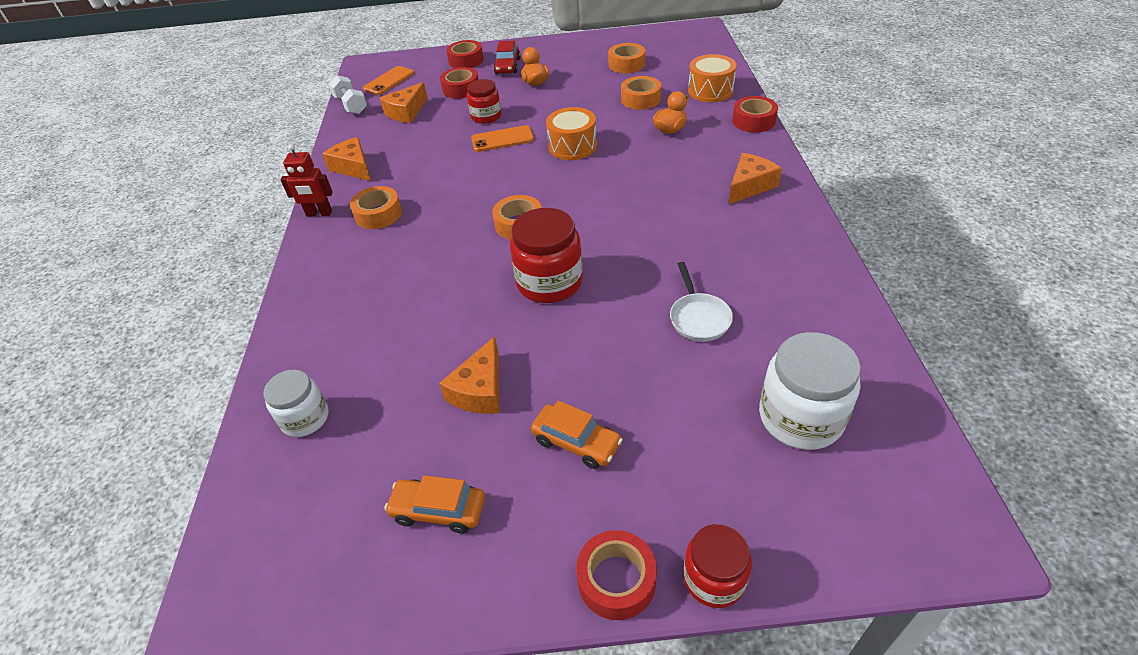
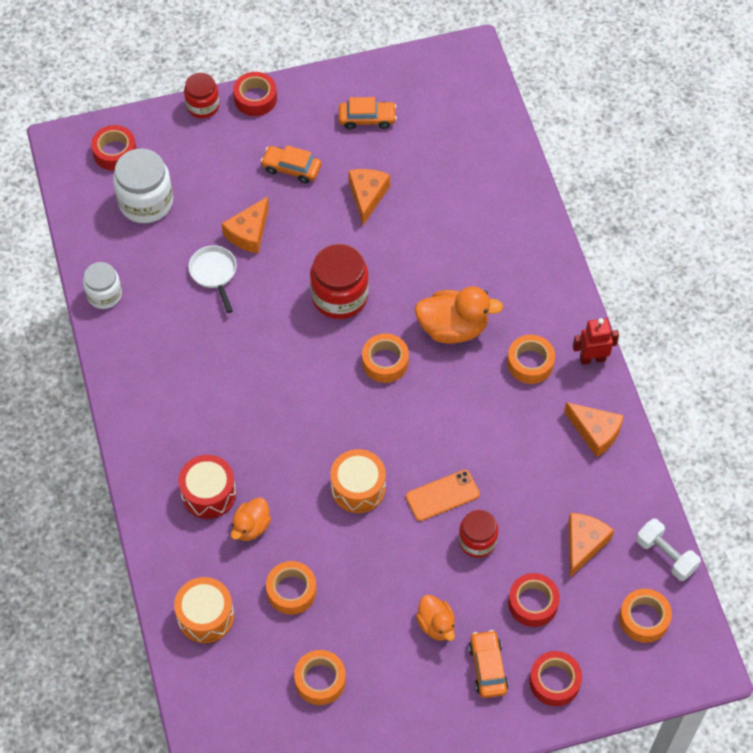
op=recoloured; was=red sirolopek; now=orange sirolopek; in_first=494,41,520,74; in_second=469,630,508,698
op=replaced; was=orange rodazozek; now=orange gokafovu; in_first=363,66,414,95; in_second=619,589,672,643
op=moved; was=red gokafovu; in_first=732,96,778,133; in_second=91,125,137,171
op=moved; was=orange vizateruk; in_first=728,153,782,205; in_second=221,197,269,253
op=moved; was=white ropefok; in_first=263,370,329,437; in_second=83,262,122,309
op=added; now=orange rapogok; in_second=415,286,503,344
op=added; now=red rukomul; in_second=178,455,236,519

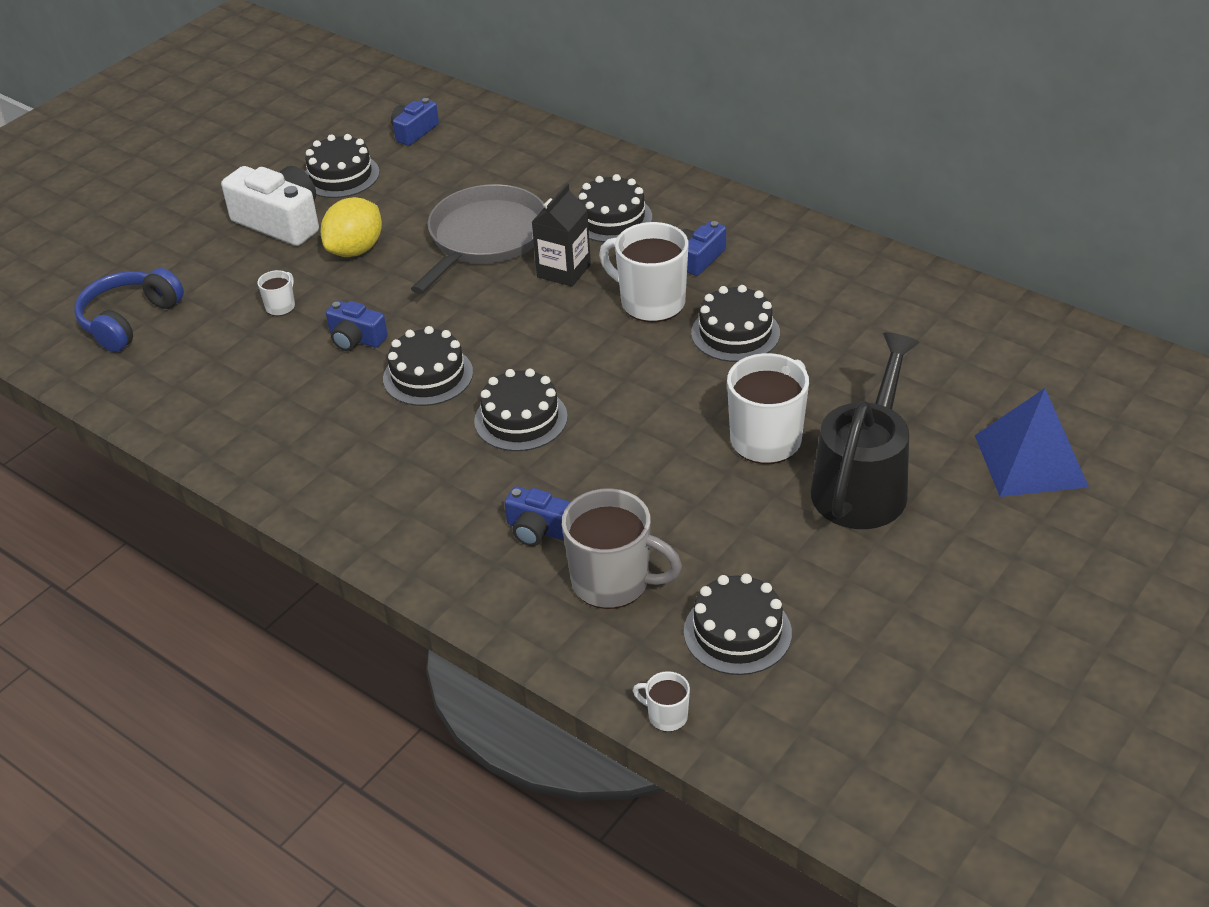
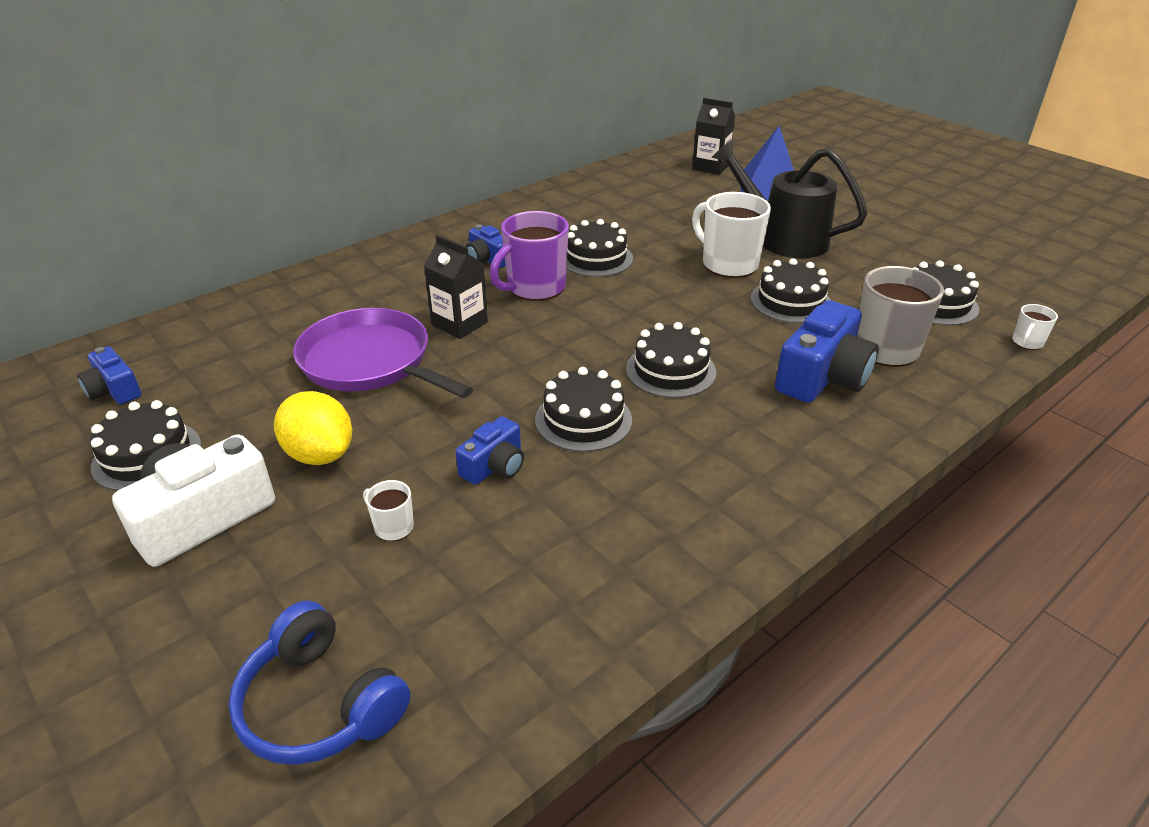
op=moved; was=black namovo; in_first=578,174,652,242; in_second=750,258,831,323
op=recoloured; was=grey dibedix; now=purple dibedix; in_first=411,184,544,294; in_second=293,308,473,398
op=recoloured; was=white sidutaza; now=purple sidutaza; in_first=599,222,688,322; in_second=490,211,569,301
op=resized; was=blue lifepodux; in_first=504,486,571,546; in_second=775,300,878,403; ratio=1.77
op=added; now=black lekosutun; in_second=692,98,735,175

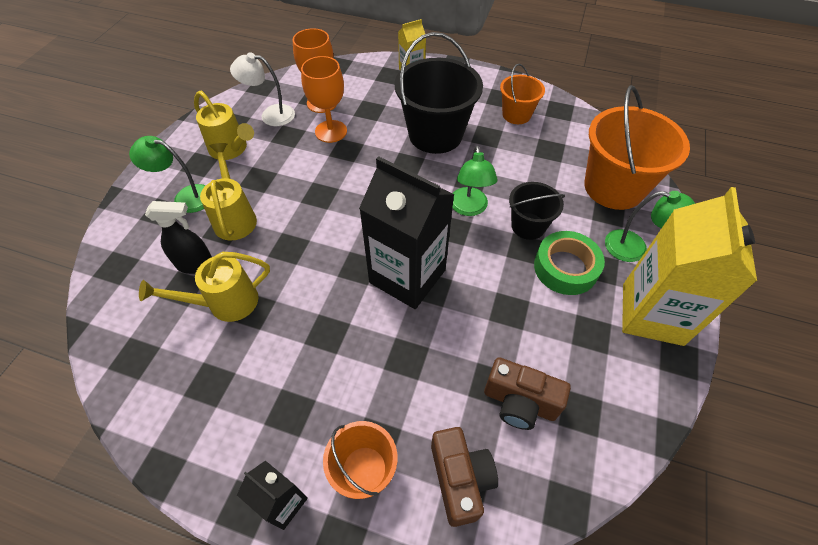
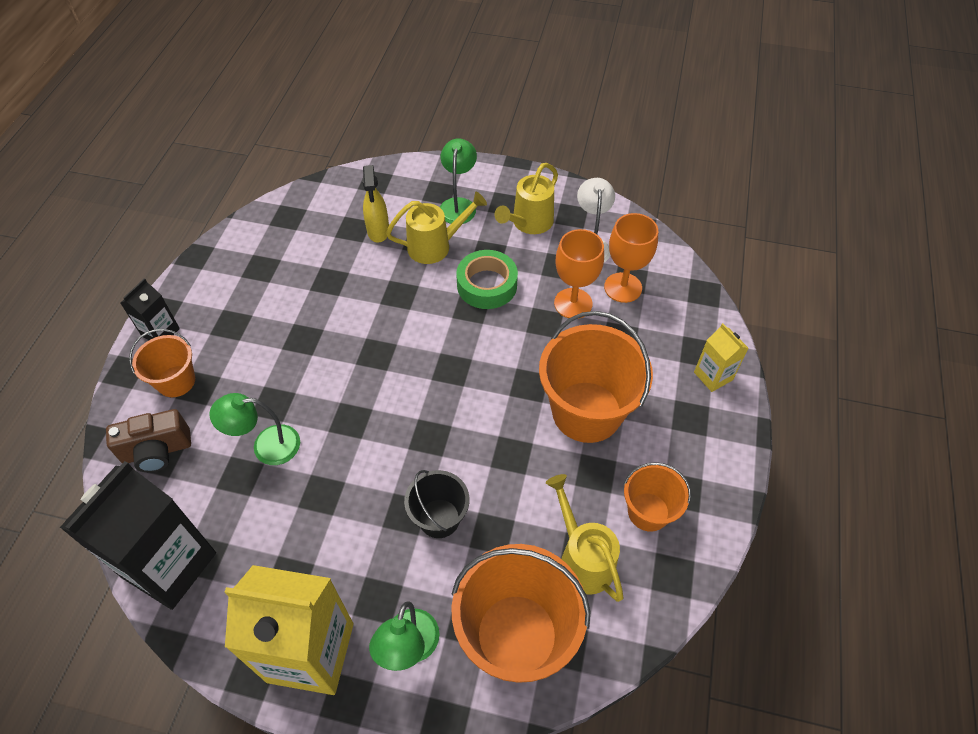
op=recoloured; was=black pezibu; now=orange pezibu; in_first=395,32,483,154; in_second=539,311,653,443
op=moved; was=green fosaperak; in_first=452,146,498,216; in_second=209,393,300,465
op=moved; was=black lekosutun; in_first=359,156,454,309; in_second=60,461,216,610
op=recoloured; was=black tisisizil; now=yellow tisisizil; in_first=145,201,212,274; in_second=362,165,389,243
op=moved; was=green gokafovu; in_first=534,231,605,295; in_second=456,250,518,309
op=moved; was=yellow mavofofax; in_first=139,252,270,322; in_second=546,474,624,602
op=removed; was=brown lifepodux; in_first=484,357,571,430

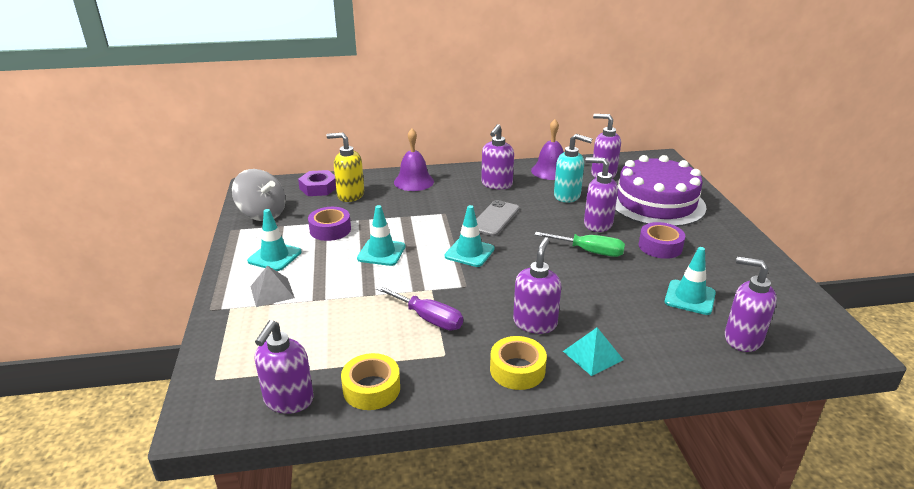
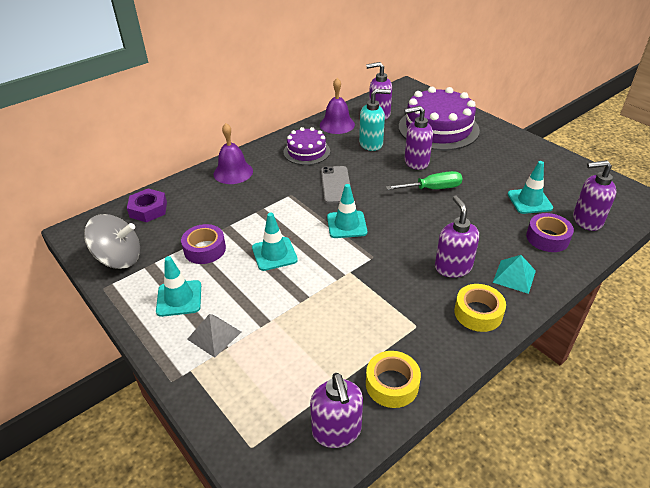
op=replaced; was=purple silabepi; now=purple namovo; in_first=481,124,514,190; in_second=283,127,330,165
op=removed; was=yellow silabepi; in_first=327,133,364,202
op=moved; was=purple gokafovu; in_first=638,222,685,259; in_second=526,213,574,252
op=removed; was=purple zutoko; in_first=376,286,463,331

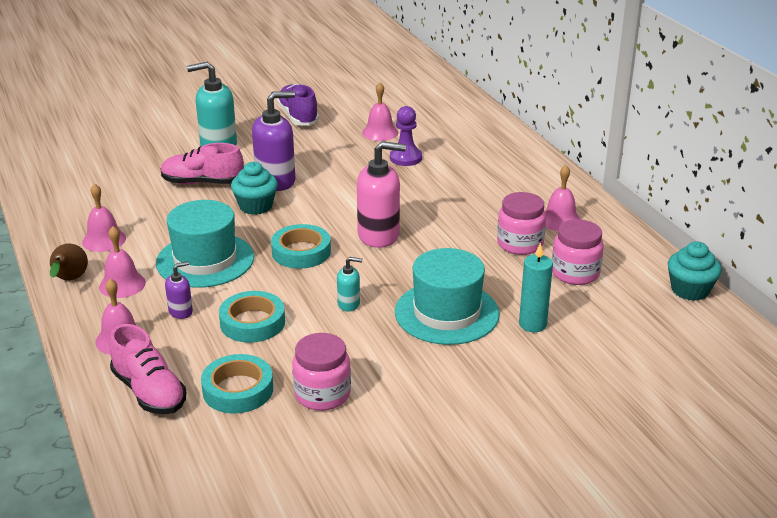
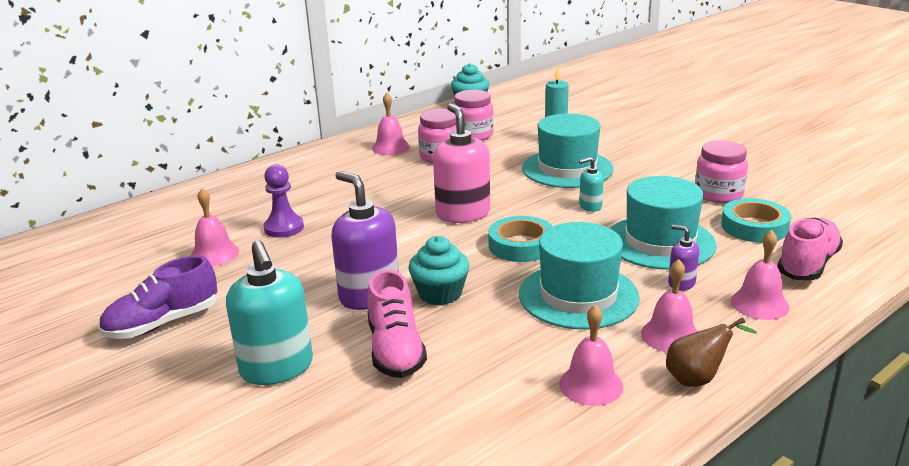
op=turned; was=turquoise silabepi; in_first=337,257,362,312; in_second=579,157,603,212; clockwise=-90
op=replaced; was=turquoise gokafovu; now=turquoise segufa; in_first=219,291,285,343; in_second=610,176,717,270

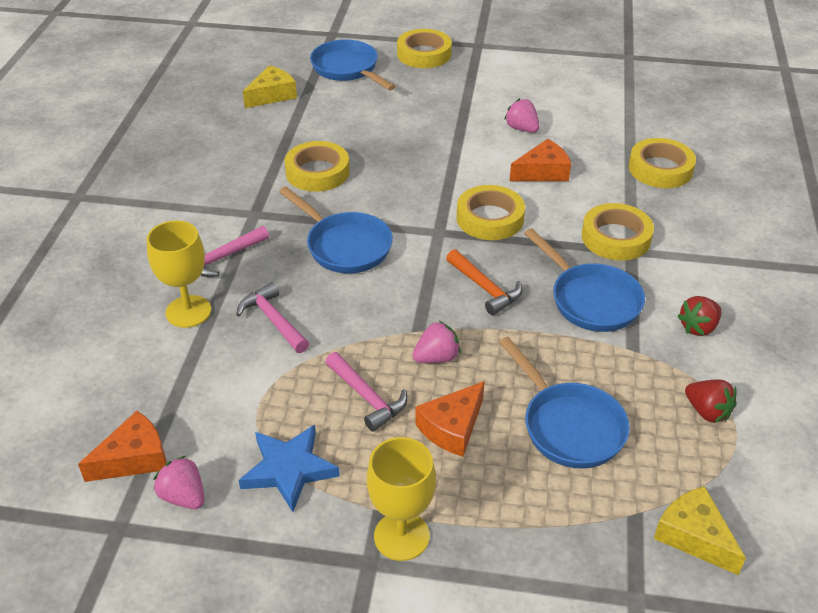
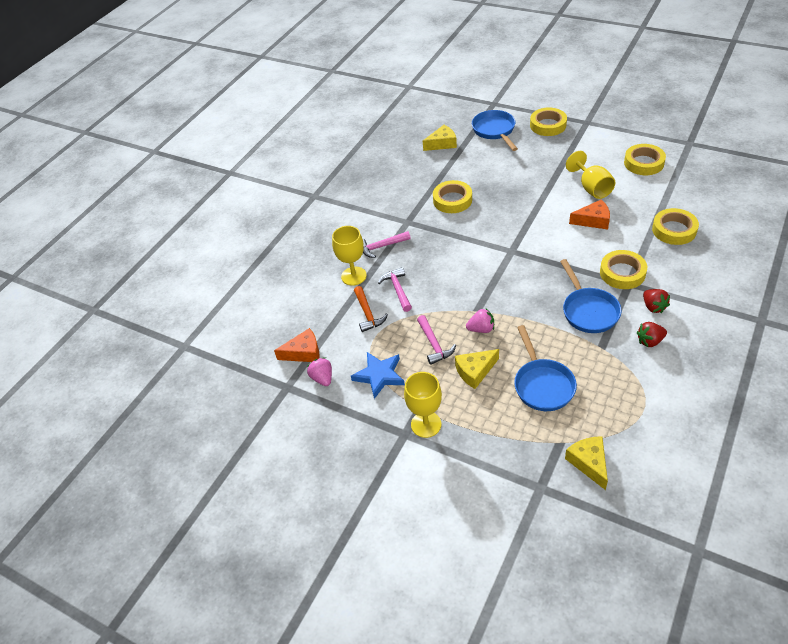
op=replaced; was=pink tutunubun; now=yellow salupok; in_first=504,98,539,133; in_second=566,151,616,199
op=moved; was=yellow gokafovu; in_first=457,185,525,240; in_second=624,144,666,175
op=removed; was=blue dibedix; in_first=279,187,393,273
op=moved; was=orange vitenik; in_first=446,249,522,315; in_second=354,286,388,332
op=moved; was=red tutunubun; in_first=685,380,737,423; in_second=643,289,670,313
op=recoloured; was=orange vizateruk; now=yellow vizateruk; in_first=415,381,485,457; in_second=455,349,499,389

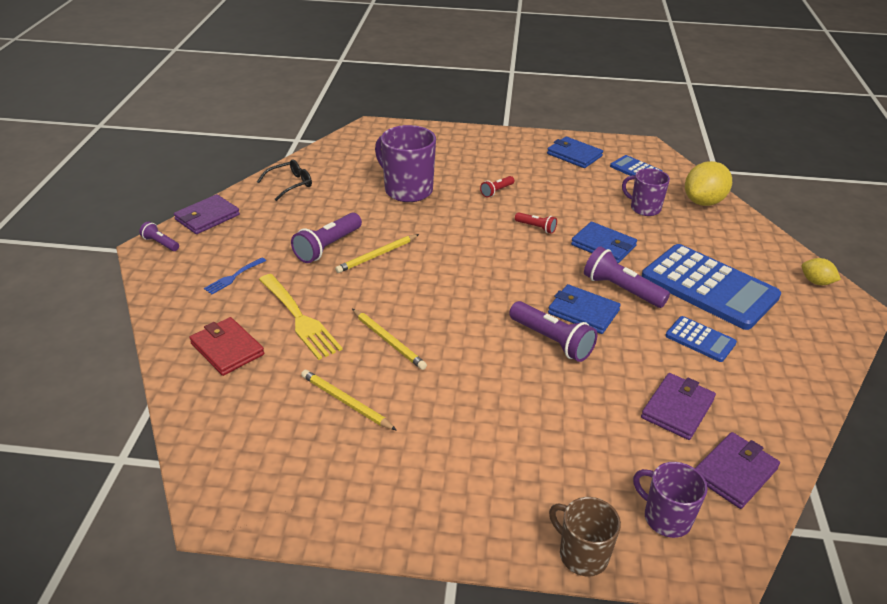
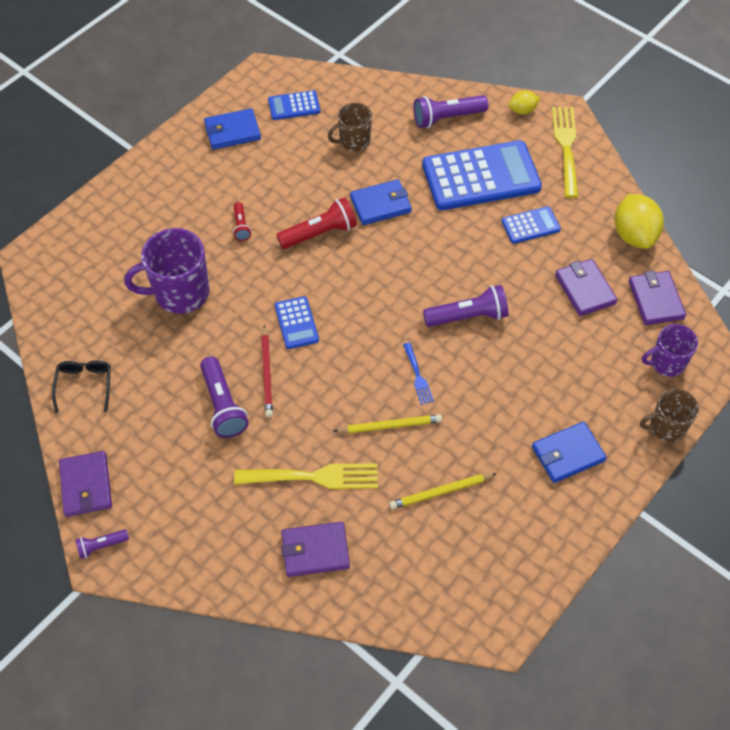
op=moved; was=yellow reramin; in_first=685,161,732,206; in_second=614,194,664,249
op=recoloured; was=purple sidutaza; now=brown sidutaza; in_first=622,168,670,216; in_second=328,103,372,152
op=resized; was=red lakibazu; in_first=515,212,557,234; in_second=277,197,357,249; ratio=1.82
op=recoloured; was=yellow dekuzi; now=red dekuzi; in_first=335,234,419,273; in_second=261,325,273,417
op=moved; was=purple lakibazu; in_first=584,246,670,308; in_second=413,95,488,128
op=moved; was=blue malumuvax; in_first=204,258,266,294; in_second=403,343,434,405
op=moved; was=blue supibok; in_first=548,284,621,334; in_second=532,421,607,483
op=recoloured; was=red supibok; now=purple supibok; in_first=189,317,264,376; in_second=281,522,350,577
op=added; now=yellow malumuvax; in_second=552,107,579,198
op=added; now=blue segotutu; in_second=275,296,319,349

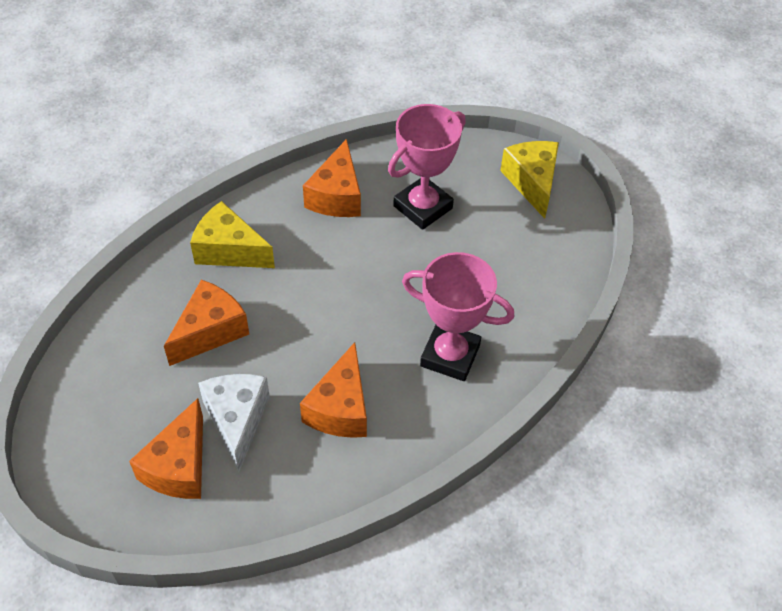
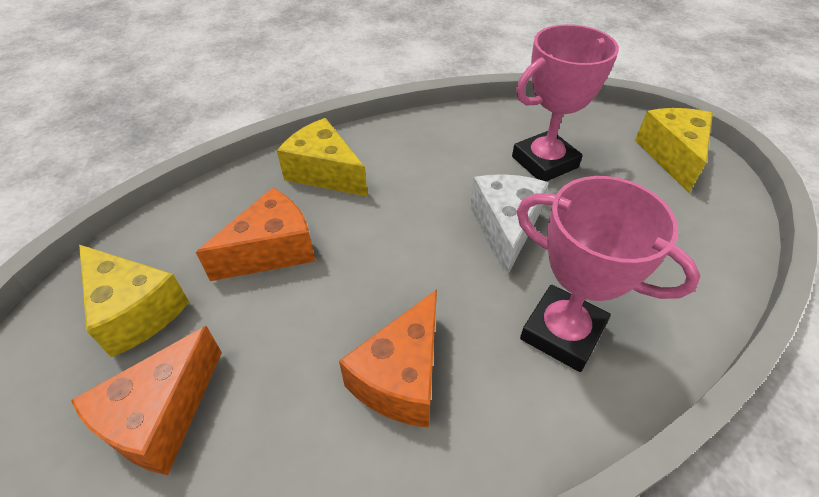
op=removed; was=orange vizateruk; in_first=303,139,361,217
op=moved; was=white vizateruk; in_first=198,374,270,472; in_second=470,174,549,278
op=added; now=yellow vizateruk; in_second=79,245,189,357

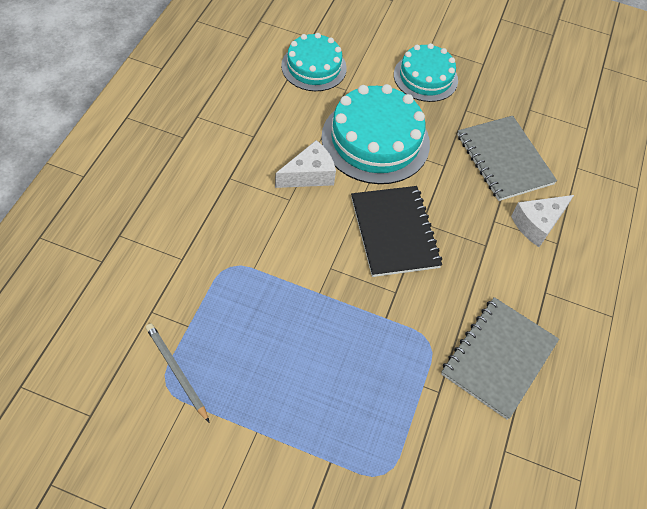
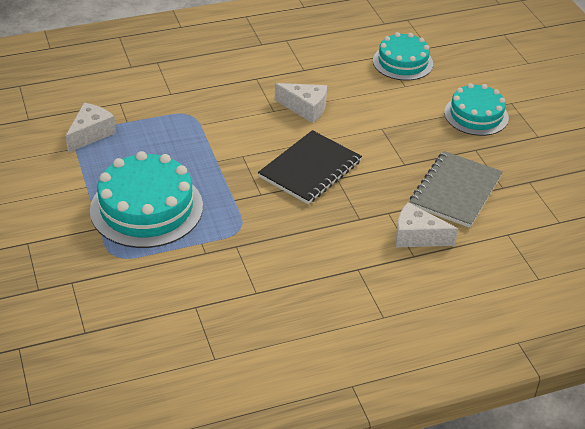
op=moved; was=turquoise namovo; in_first=321,84,430,184; in_second=90,151,203,248
op=removed; was=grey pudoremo; in_first=441,297,559,420
op=replaced; was=grey dekuzi; now=white vizateruk; in_first=146,323,210,423; in_second=66,103,116,153

